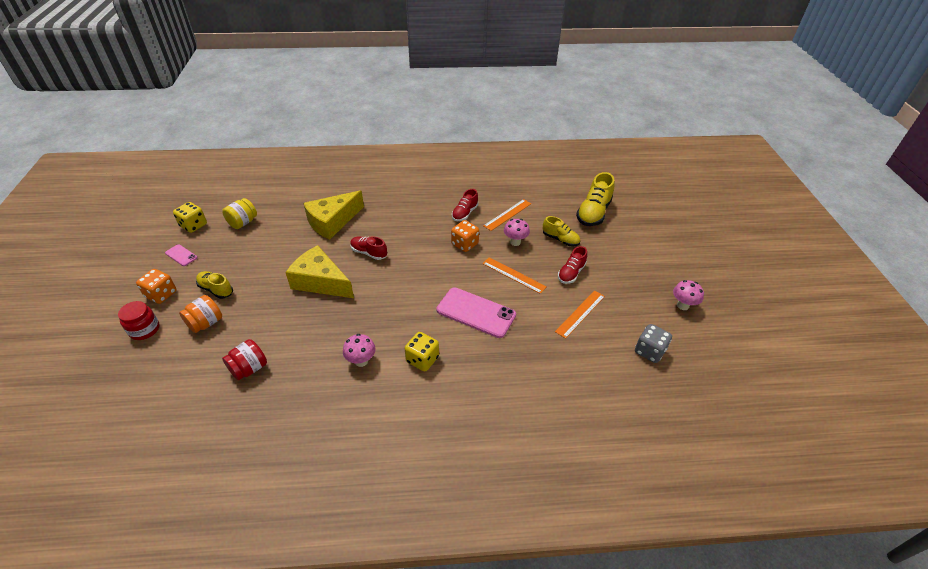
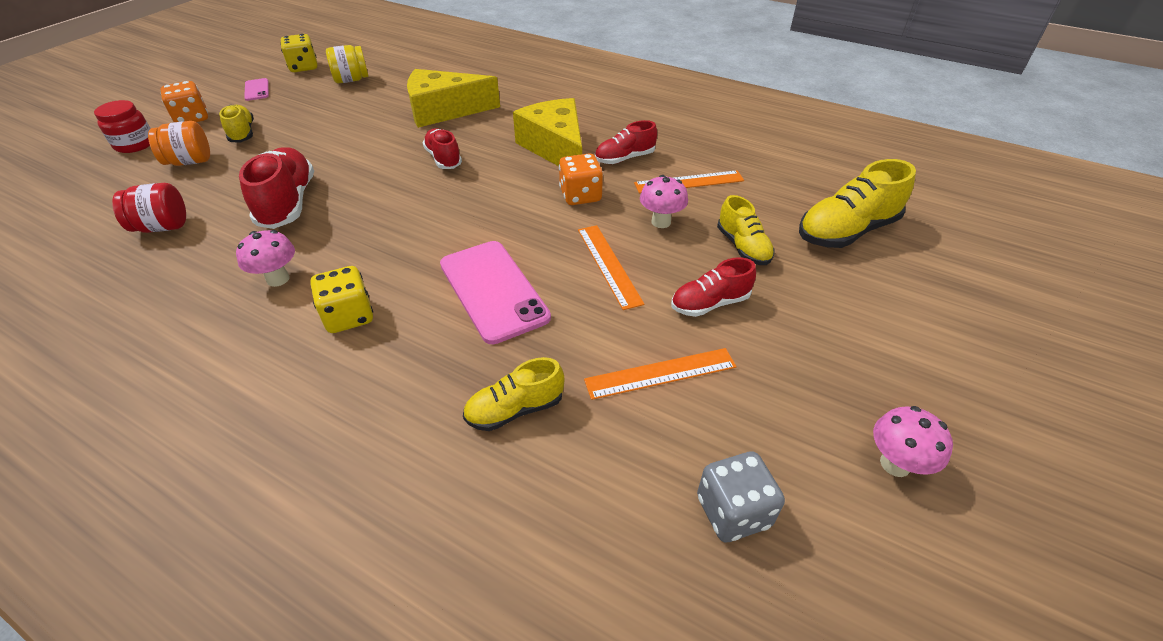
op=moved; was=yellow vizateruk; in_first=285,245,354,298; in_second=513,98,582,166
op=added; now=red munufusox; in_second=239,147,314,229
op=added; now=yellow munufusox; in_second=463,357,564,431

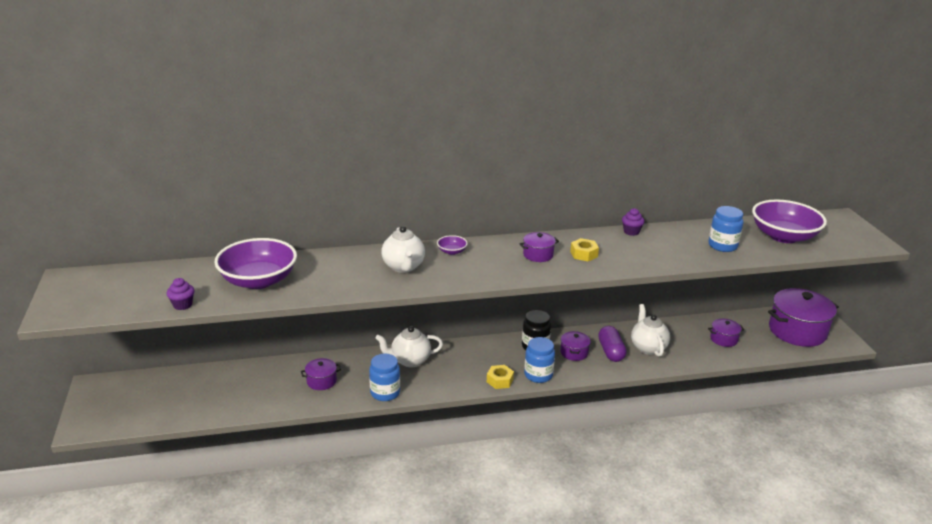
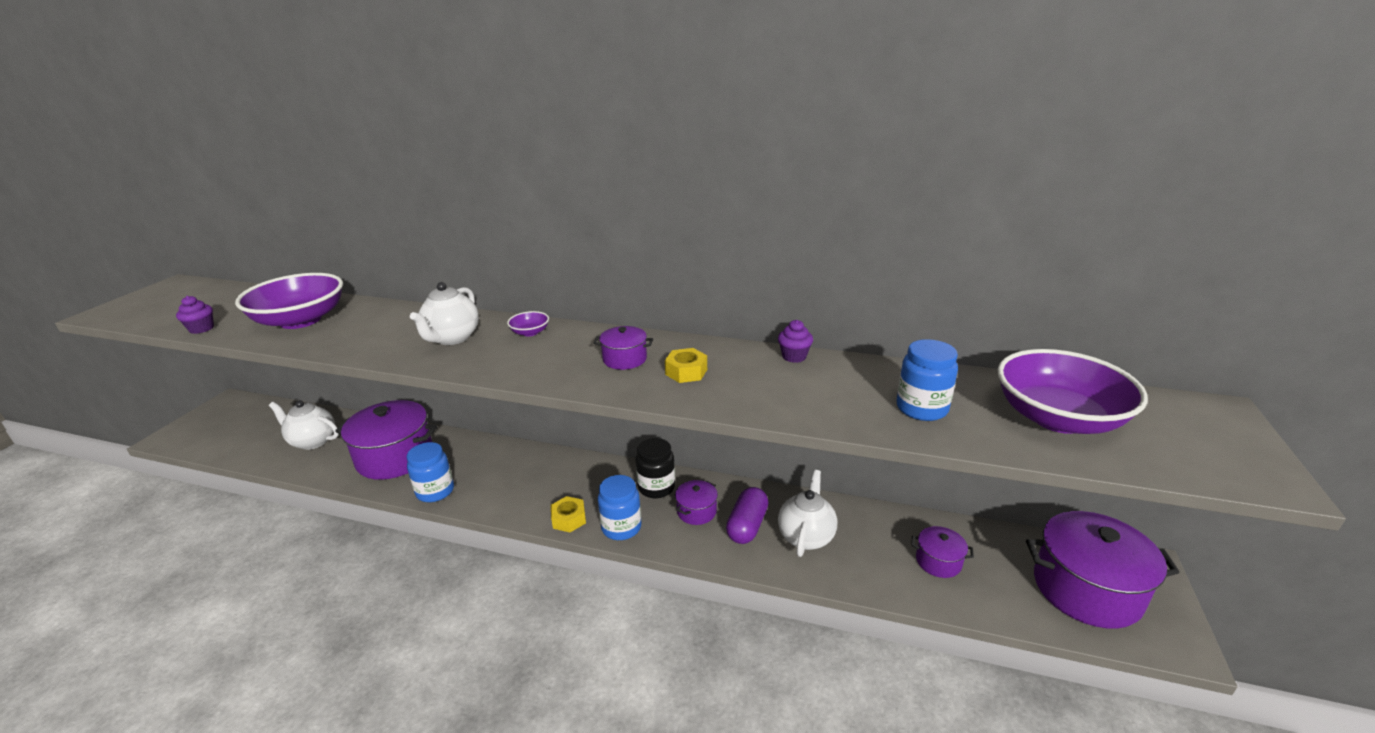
op=moved; was=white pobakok; in_first=376,326,443,367; in_second=269,400,339,450
op=resized; was=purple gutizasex; in_first=301,358,341,390; in_second=335,400,437,480; ratio=2.11

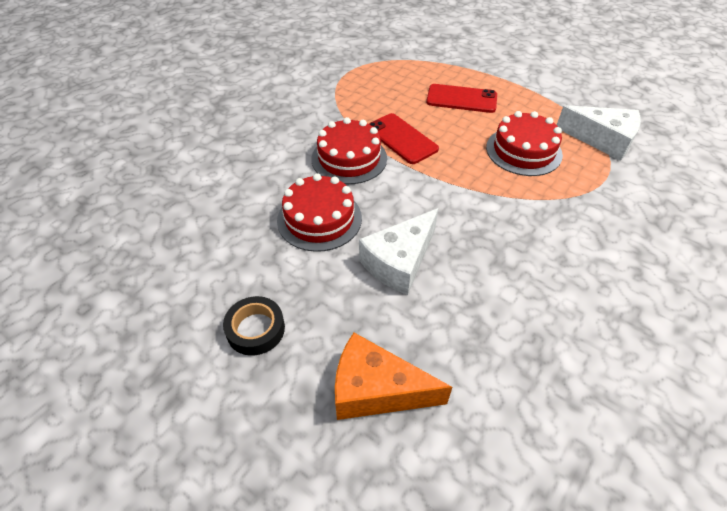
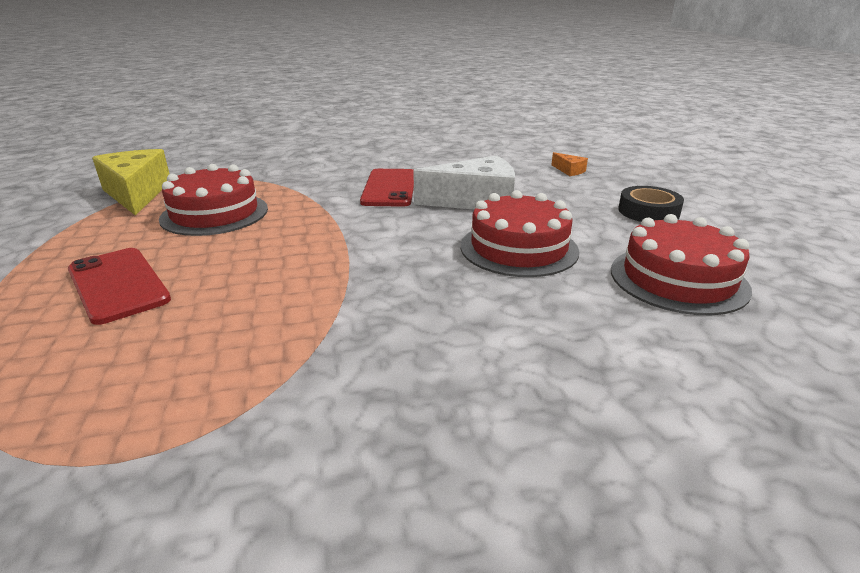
op=recoloured; was=white vizateruk; now=yellow vizateruk; in_first=557,105,641,161; in_second=92,149,169,216
op=moved; was=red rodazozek; in_first=369,113,439,164; in_second=360,169,414,207
op=moved; was=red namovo; in_first=311,117,387,184; in_second=611,214,752,315
op=resized; was=orange vizateruk; in_first=335,333,452,420; in_second=552,152,588,176; ratio=0.43

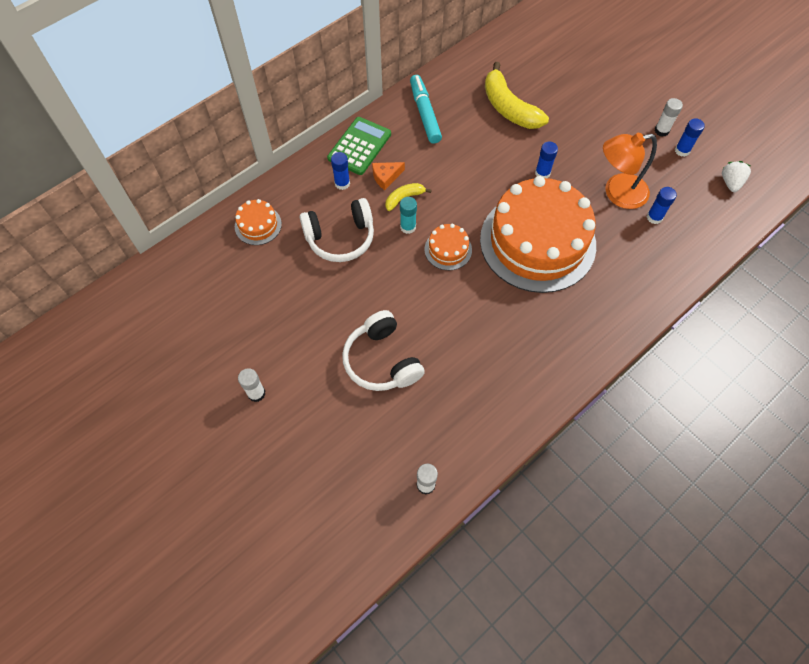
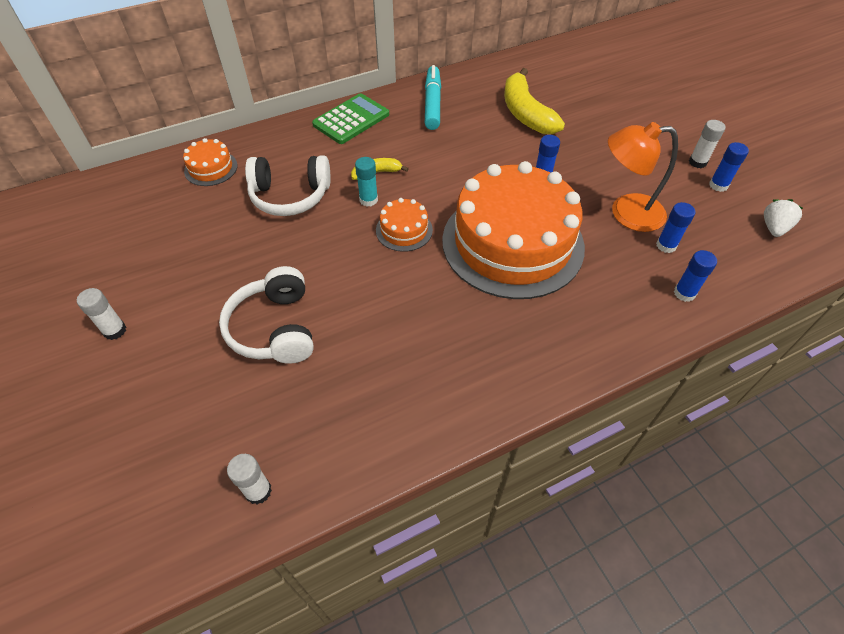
op=moved; was=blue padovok; in_first=331,152,350,190; in_second=674,250,717,302
op=removed; was=orange vizateruk; in_first=372,162,405,190

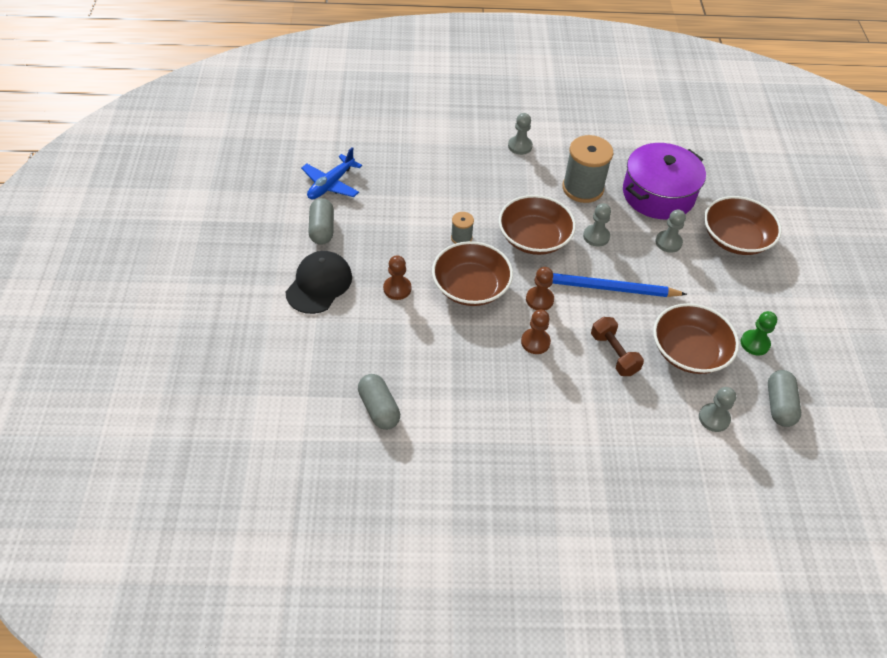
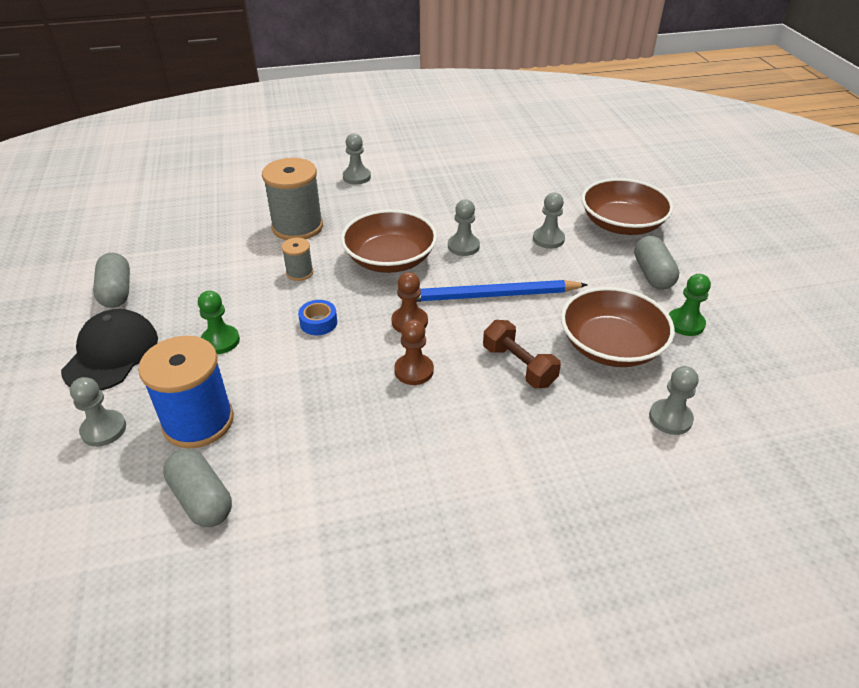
op=moved; was=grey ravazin; in_first=562,135,613,203; in_second=262,158,323,240
op=removed; was=purple gutizasex; in_first=623,143,706,219
op=removed; was=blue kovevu; in_first=301,147,362,199
op=replaced; was=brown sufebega; now=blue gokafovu; in_first=432,241,513,306; in_second=298,300,337,335
op=recoloured; was=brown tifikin; now=green tifikin; in_first=383,255,411,300; in_second=198,291,240,354
op=moved; was=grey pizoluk; in_first=768,370,801,427; in_second=634,236,679,290
op=added; now=blue ravazin; in_second=138,336,234,449
op=added; now=grey tifikin; in_second=70,377,126,447

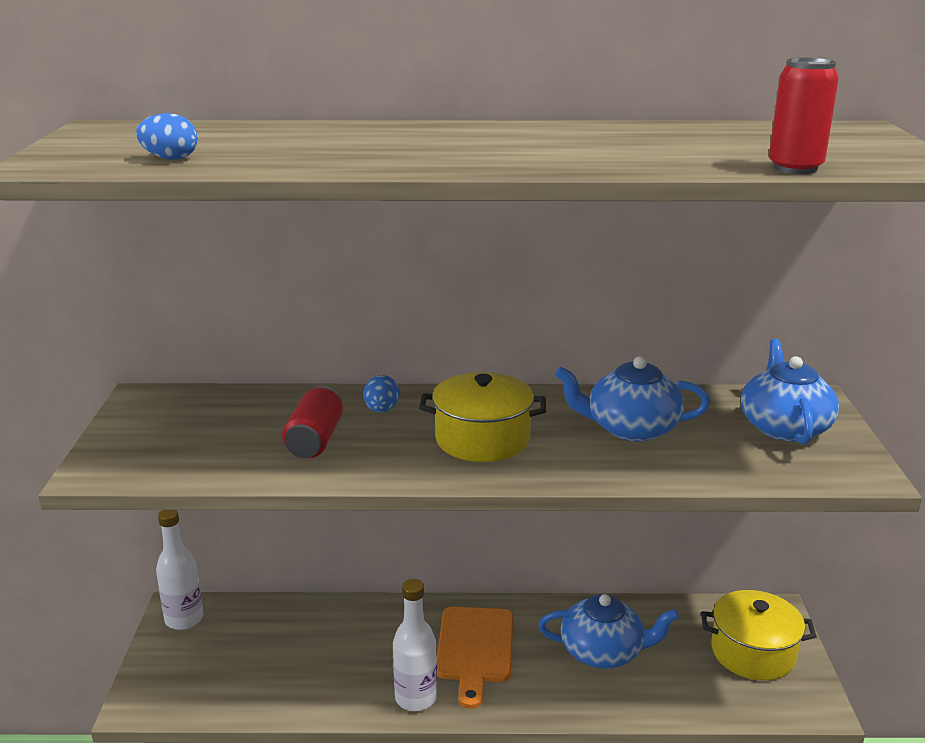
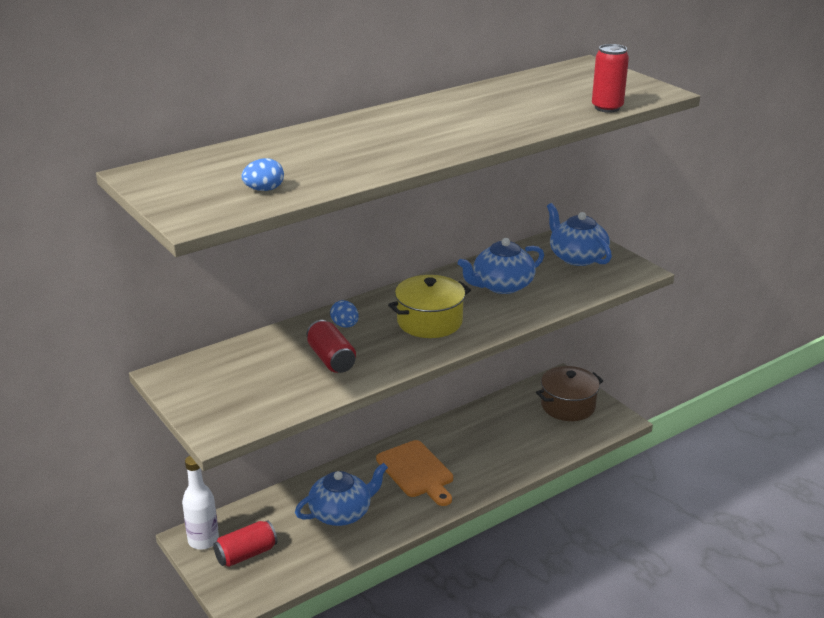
op=removed; was=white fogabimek; in_first=393,579,437,711
op=recoloured; was=yellow gutizasex; now=brown gutizasex; in_first=701,590,817,681; in_second=536,366,604,421
op=moved; was=blue pobakok; in_first=538,594,679,669; in_second=295,463,388,526
op=added; now=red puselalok; in_second=213,520,277,567

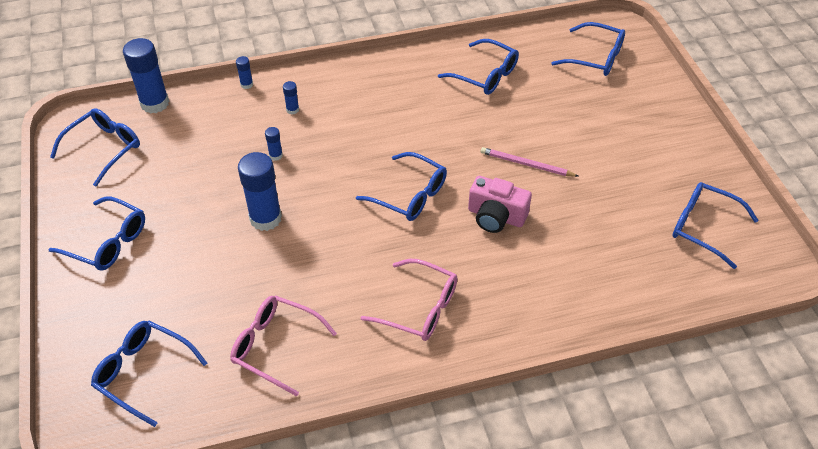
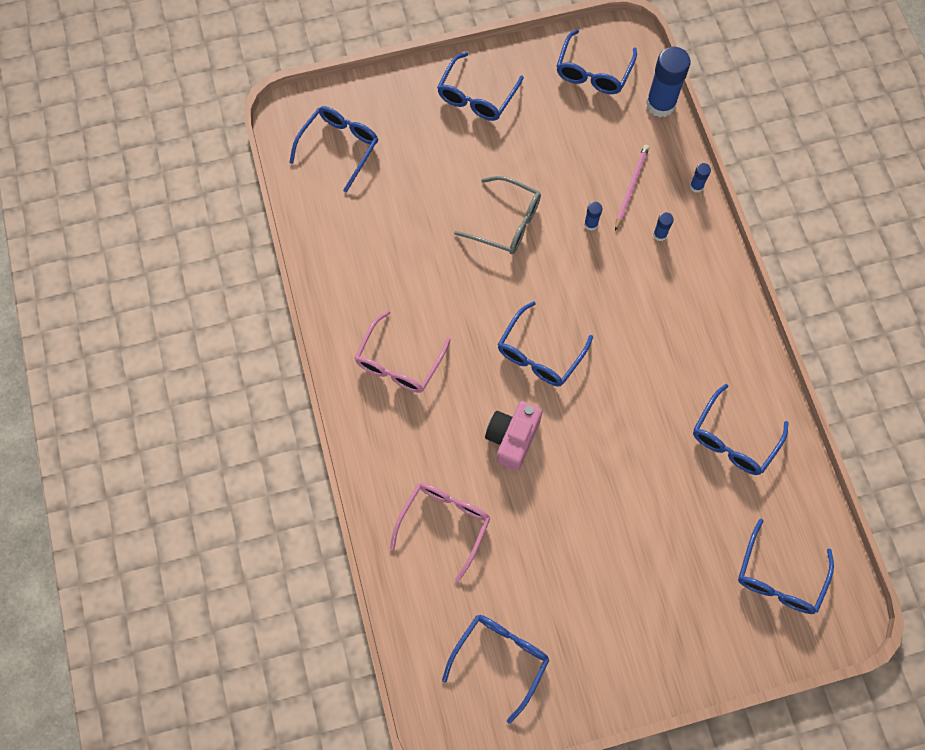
op=turned; was=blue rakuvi; in_first=50,108,140,186; in_second=557,29,637,94; clockwise=75
op=moved; was=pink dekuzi; in_first=481,147,579,177; in_second=615,145,649,231
op=replaced; was=blue padovok; now=grey rakuvi; in_first=238,152,282,231; in_second=454,176,541,254
op=moved; was=pink rakuvi; in_first=230,295,337,396; in_second=390,483,491,582

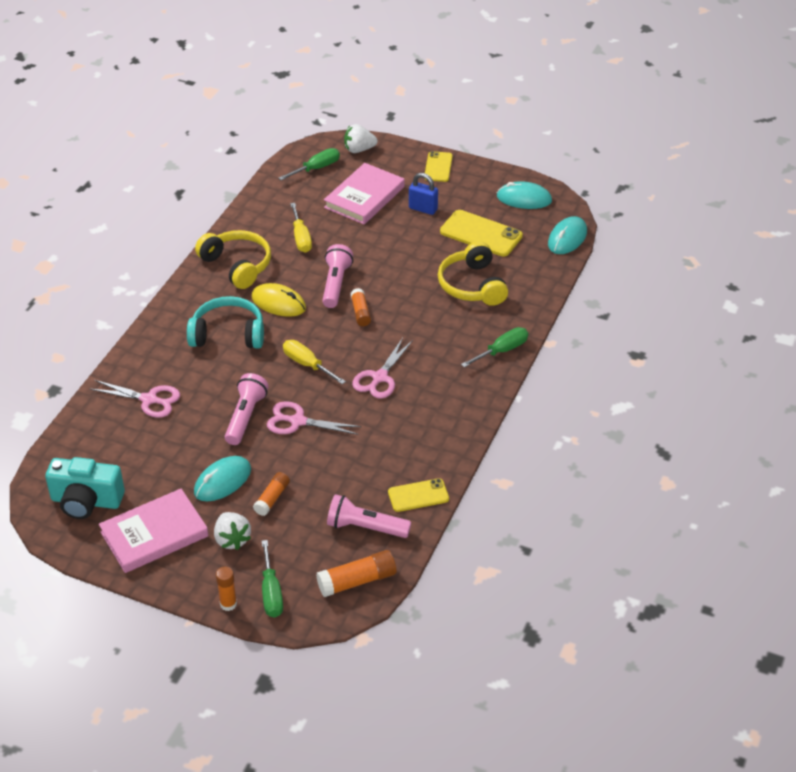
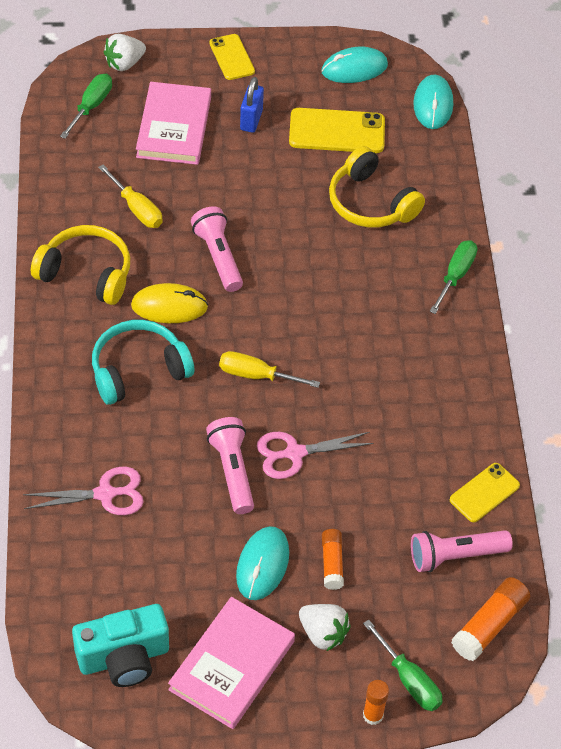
op=turned; was=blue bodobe; in_first=409,173,438,215; in_second=240,77,264,133; clockwise=-75
op=removed; was=orange padovok; in_first=351,288,371,326
op=removed; was=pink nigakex; in_first=352,338,413,399

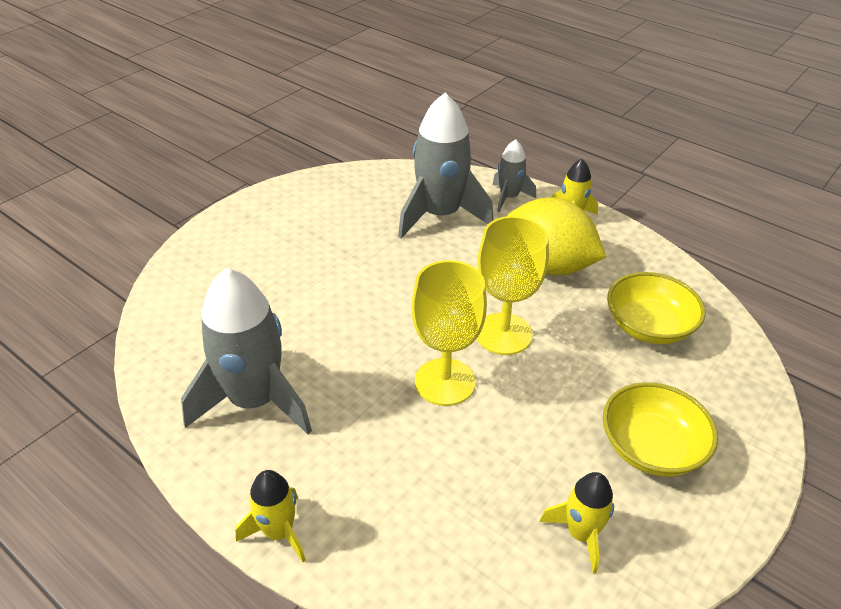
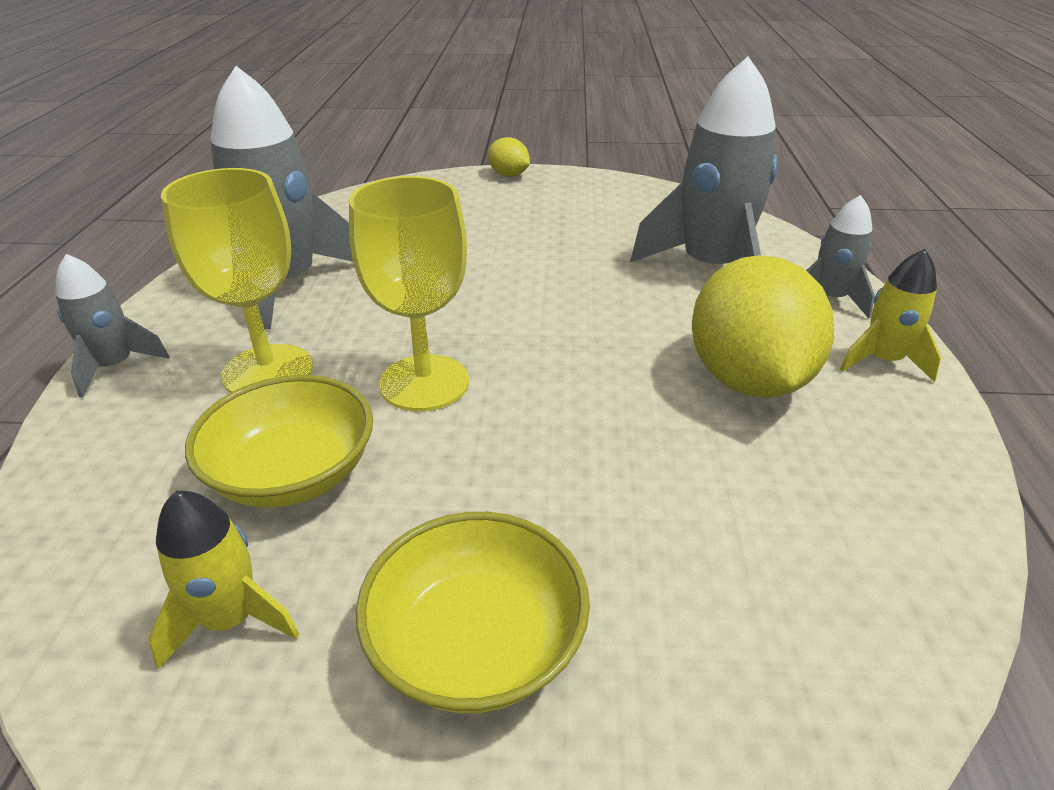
op=moved; was=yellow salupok; in_first=477,216,549,355; in_second=161,168,313,393
op=moved; was=yellow sufebega; in_first=607,272,705,344; in_second=185,375,373,508
op=recoloured; was=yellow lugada; now=grey lugada; in_first=235,470,306,562; in_second=55,254,170,398
op=added; now=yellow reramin; in_second=488,137,530,177

